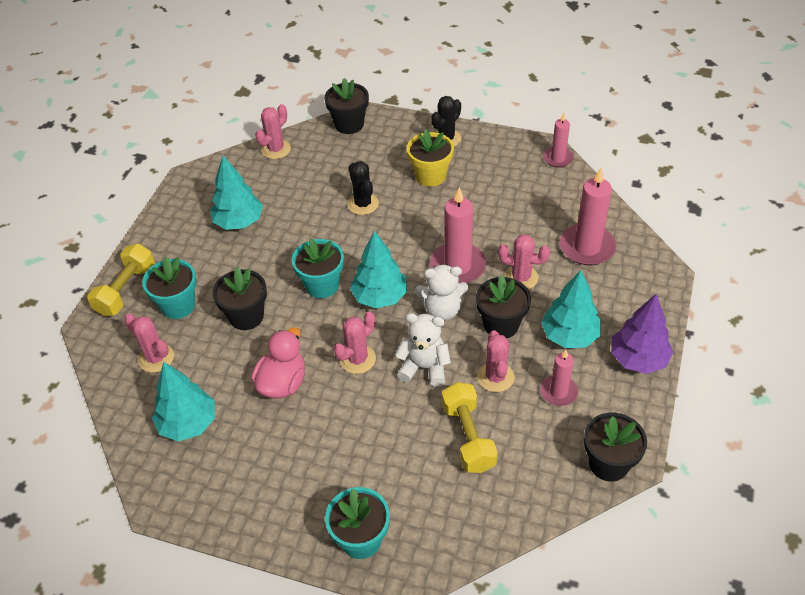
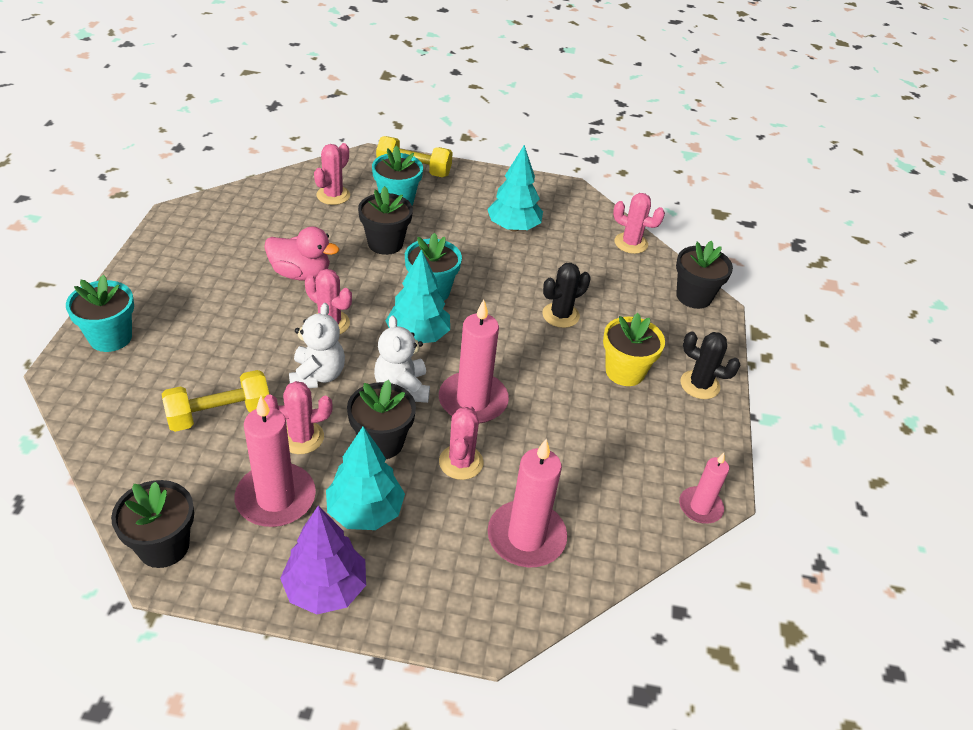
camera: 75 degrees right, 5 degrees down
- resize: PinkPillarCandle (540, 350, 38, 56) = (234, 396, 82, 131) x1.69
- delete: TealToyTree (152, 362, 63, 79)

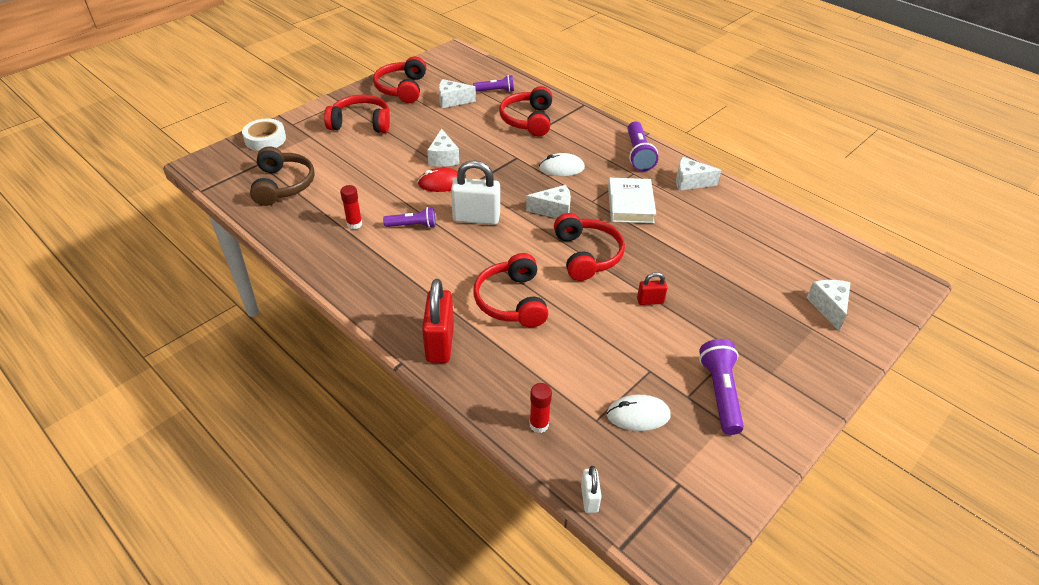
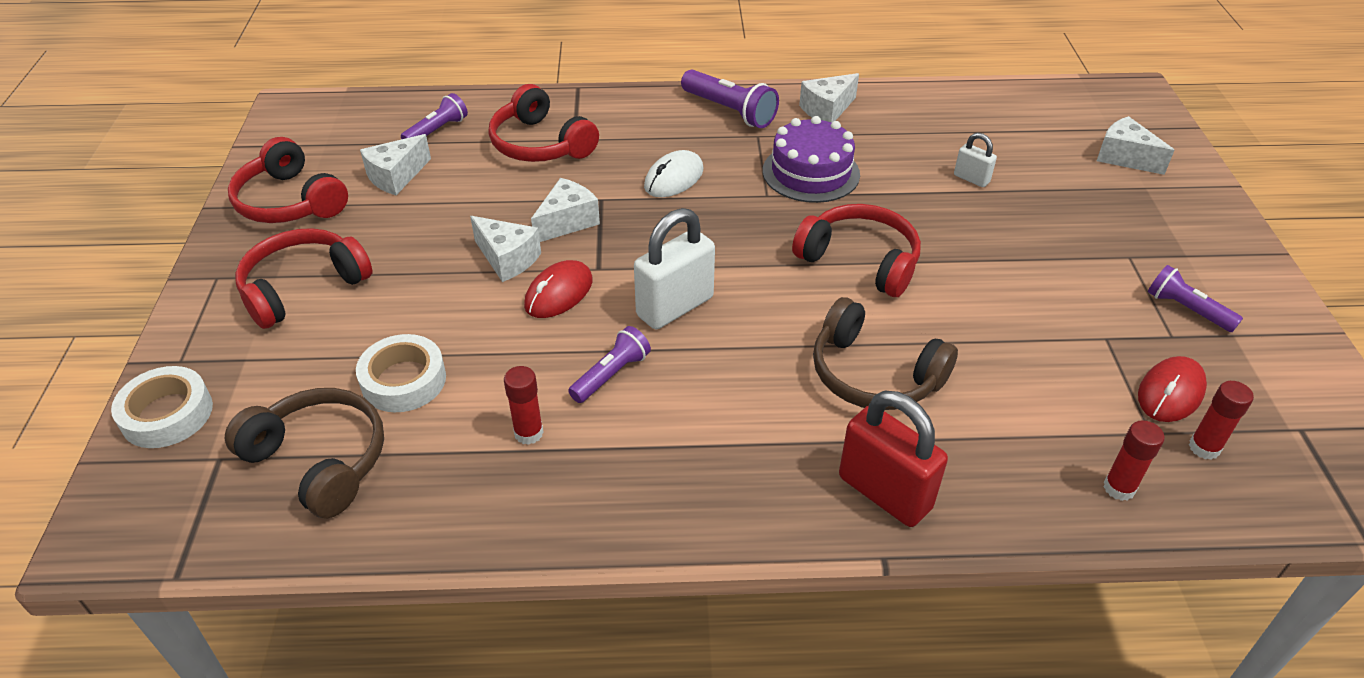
camera: 45 degrees left, 0 degrees up
- replace: WhiteHardcover (608, 178, 48, 45) to PurpleGateau (763, 116, 97, 87)
- move: WhitePieceOfCheese (526, 185, 45, 33) to (531, 178, 69, 64)
- recolor: RedHeadset (473, 253, 75, 74) to BrownHeadset (813, 297, 145, 113)
- delete: RedLock (637, 272, 31, 33)
- resize: PurpleFlashlight (699, 339, 45, 96) = (1148, 265, 95, 67) x0.66
- recolor: WhitePcMouse (607, 395, 64, 36) to RedPcMouse (1138, 356, 69, 66)
- move: WhiteLock (581, 466, 21, 47) to (954, 133, 43, 54)
- insert: WhiteTape (356, 334, 90, 78)
- insert: RedGlue (1189, 381, 65, 79)

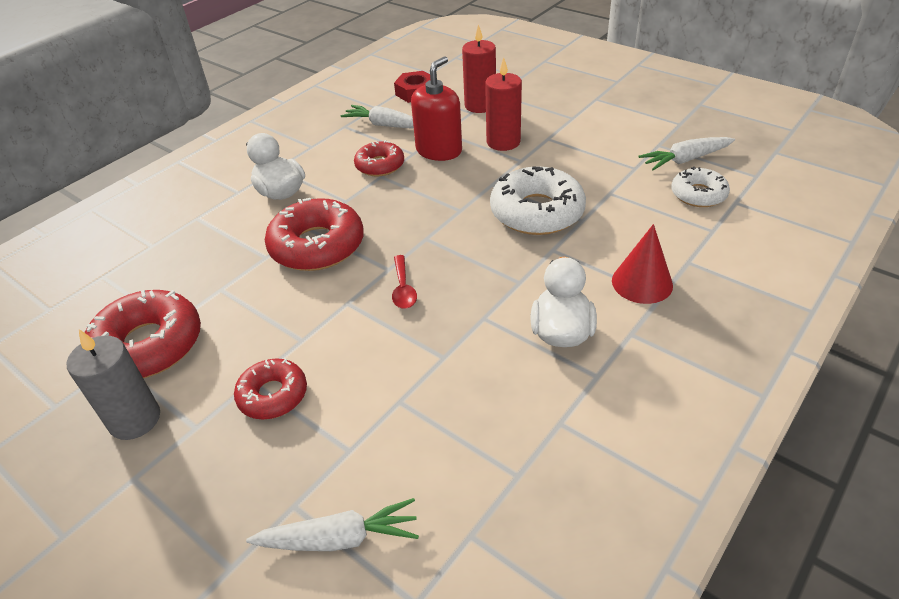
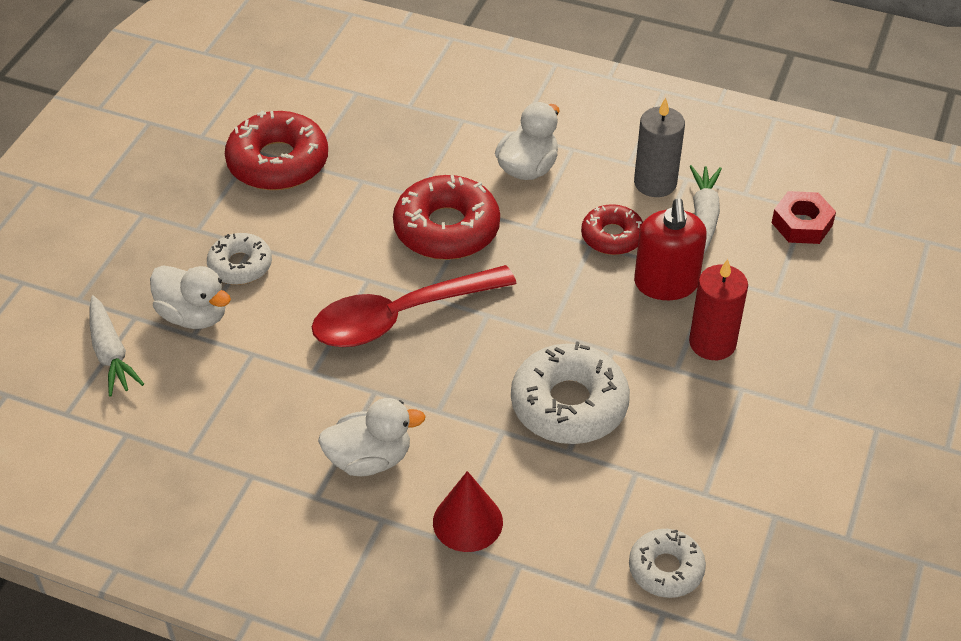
camera: 70 degrees right, 5 degrees up
- delete: RedPillarCandle (462, 24, 34, 89)
- rotate: RedPumpBottle (411, 56, 51, 105) = (634, 198, 73, 102) 75 degrees clockwise
- delete: WhiteRootVegetable (639, 137, 96, 33)
- resize: RedTeaspoon (392, 255, 25, 54) = (312, 265, 205, 82) x2.39
- move: AshGreyPillarCandle (67, 329, 93, 111) to (634, 97, 51, 100)
- recolor: RedGlazedDonut (234, 358, 73, 62) to WhiteGlazedDonut (207, 233, 65, 52)
- insert: WhiteDuck (150, 265, 81, 64)

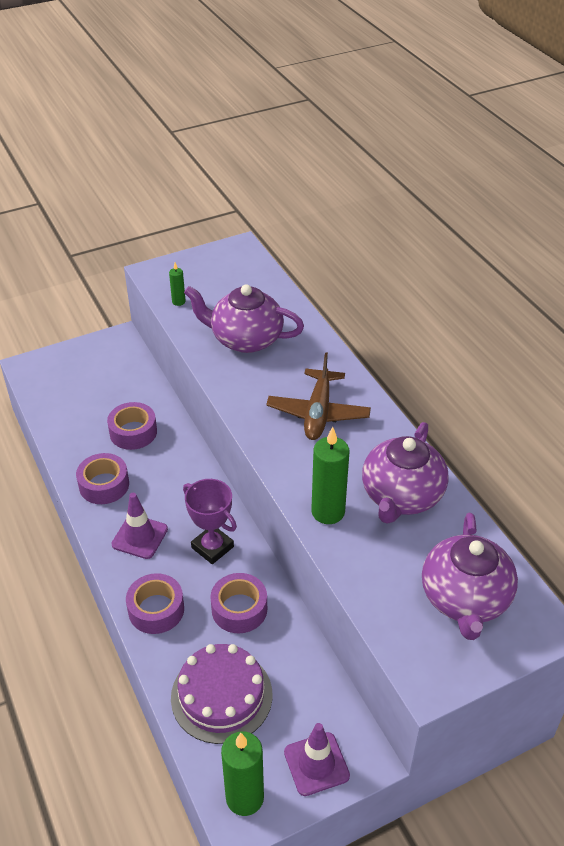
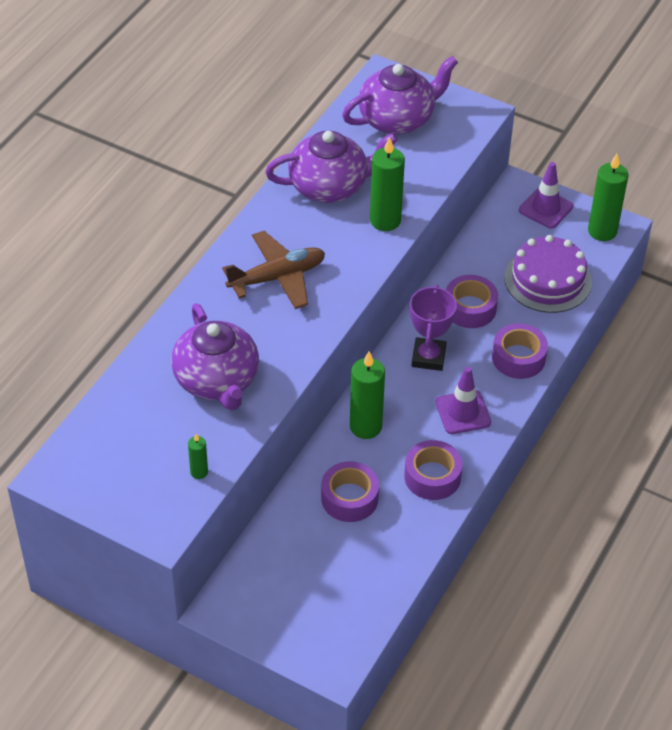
camera: 125 degrees left, 5 degrees up
- insert: LeafGreenPillarCandle (350, 351, 35, 88)

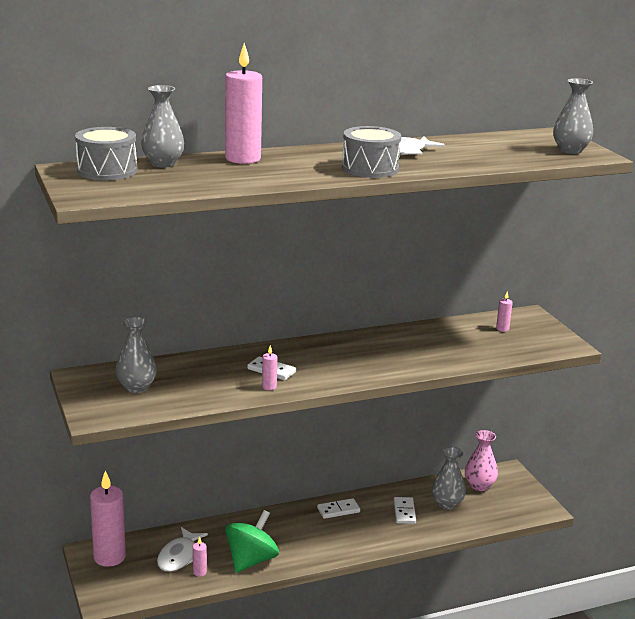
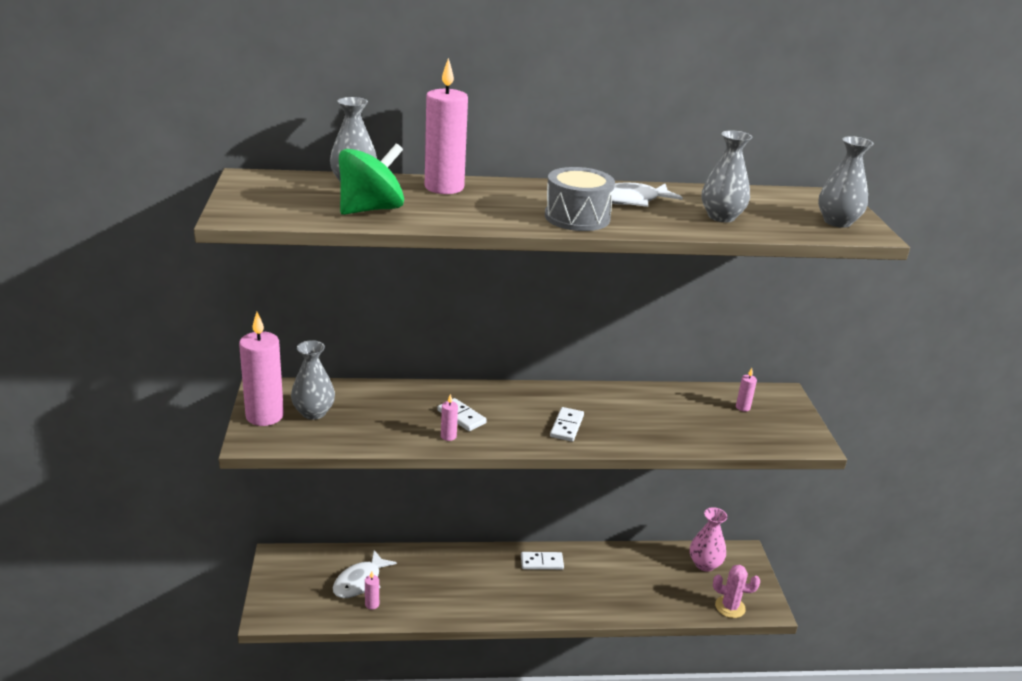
camera: 15 degrees right, 5 degrees up
- delete: AshGreyToyDrum (75, 127, 62, 53)
- move: AshGreyTallVase (432, 447, 34, 63) to (702, 130, 50, 92)
- move: PinkPillarCandle (90, 471, 36, 96) to (239, 312, 45, 114)
- move: WhiteDominoTile (394, 497, 22, 27) to (550, 407, 34, 35)
- move: LeafGreenSpinningTop (225, 510, 54, 63) to (339, 143, 65, 72)
- insert: PinkPricklyPlant (713, 565, 47, 53)

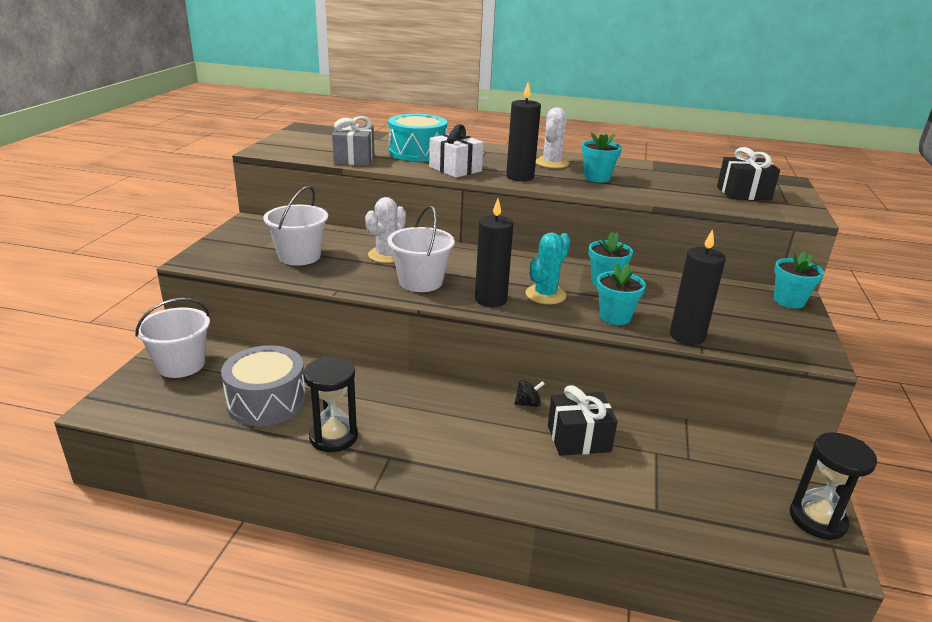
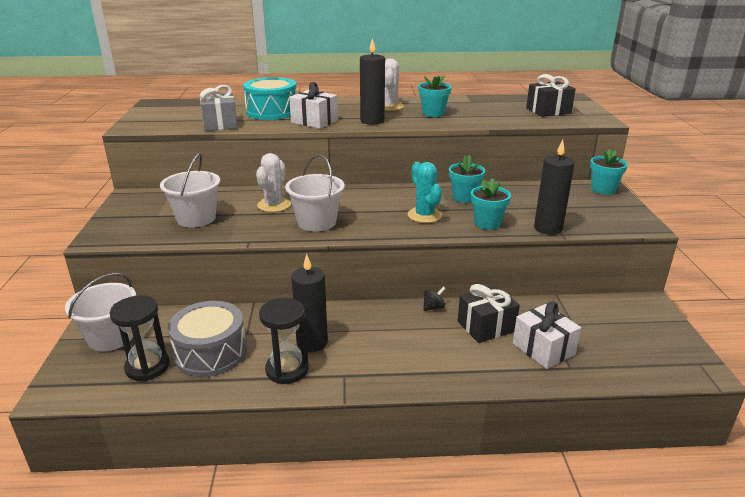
camera: 15 degrees left, 0 degrees up
- move: JetBlackPillarCandle (475, 199, 39, 108) to (291, 254, 37, 98)
- rotate: TealPricklyPlant (525, 232, 45, 72) = (407, 162, 35, 61) 45 degrees counterclockwise
- move: JetBlackHourglass (790, 432, 87, 108) to (110, 295, 60, 86)
- insert: WhiteWrappedGift (513, 301, 68, 68)

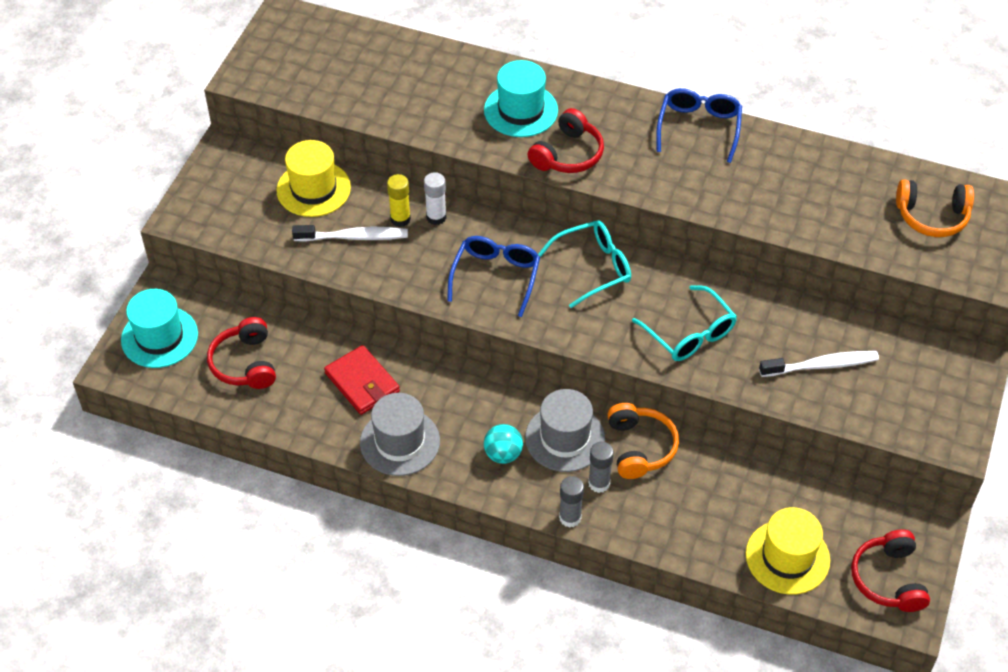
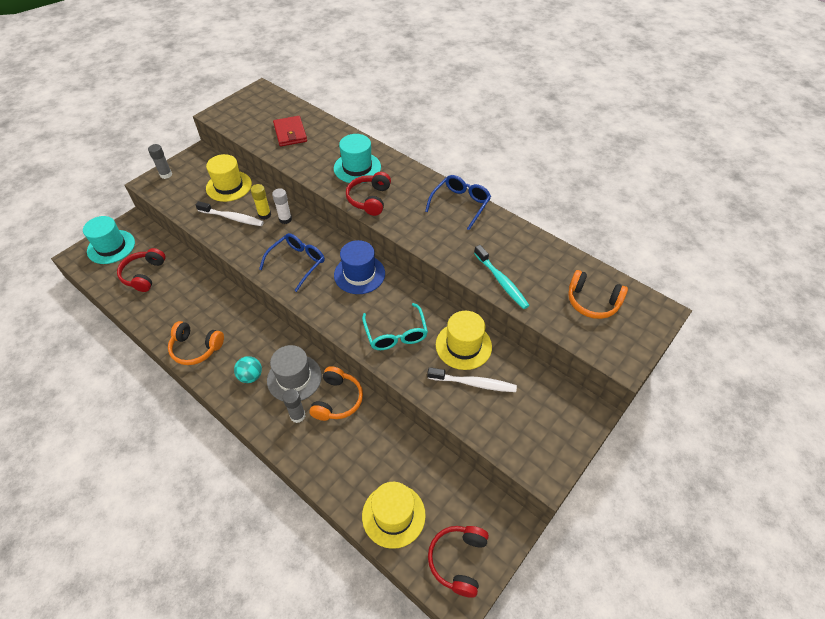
camera: 20 degrees right, 0 degrees up
- rotate: RedHeadset (528, 108, 76, 65) = (346, 172, 45, 44) 135 degrees clockwise
- replace: TealEyeglasses (538, 220, 93, 88) to CobaltHat (334, 240, 51, 54)
- move: RedWallet (324, 345, 76, 70) to (273, 116, 34, 31)
- replace: AshGreyHat (360, 393, 80, 83) to OrangeColouredHeadset (168, 321, 56, 44)
- move: AshGreyGlue (559, 476, 25, 52) to (148, 144, 24, 35)
- insert: TealToothbrush (474, 245, 56, 64)
- insert: GoldenHat (436, 311, 56, 59)

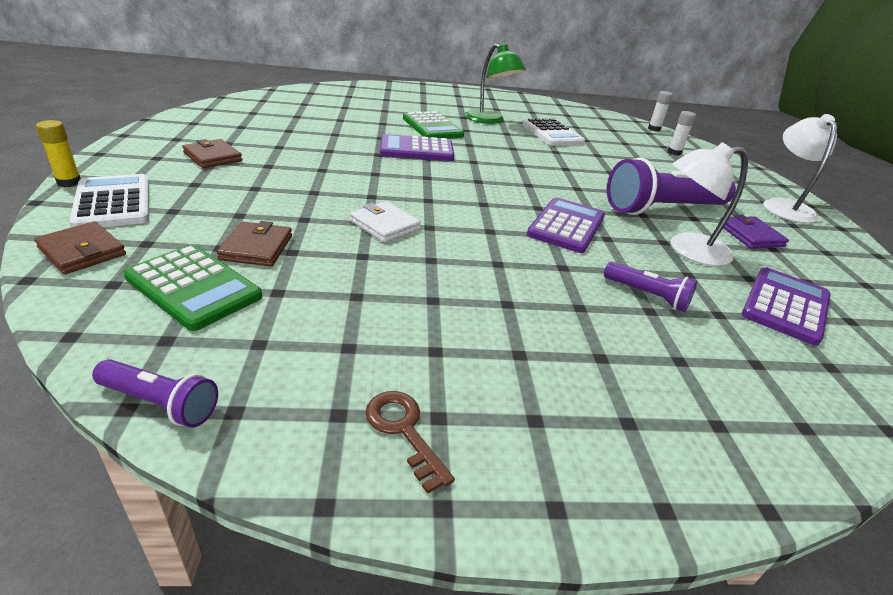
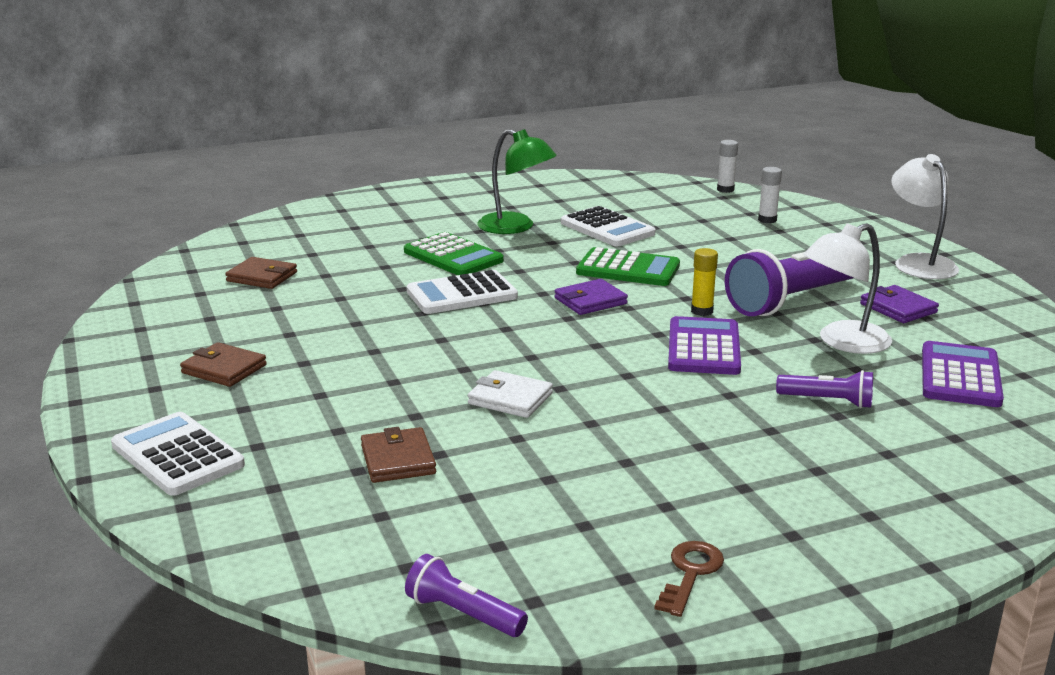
camera: 15 degrees left, 10 degrees down
- move: GoldenGlue (36, 120, 45, 67) to (691, 248, 27, 68)
- recolor: PurpleAddingMachine (380, 134, 74, 27) to WhiteAddingMachine (407, 270, 111, 44)
- move: BrownWallet (34, 221, 92, 53) to (225, 257, 72, 32)
- move: LeafGreenAddingMachine (124, 245, 138, 86) to (576, 247, 104, 39)
- rotate: PurpleFlashlight (92, 359, 126, 68) = (405, 554, 123, 83) 150 degrees counterclockwise
- rotate: BrownKey (365, 391, 90, 103) = (654, 541, 70, 76) 75 degrees clockwise
- insert: PurpleWallet (554, 279, 74, 36)

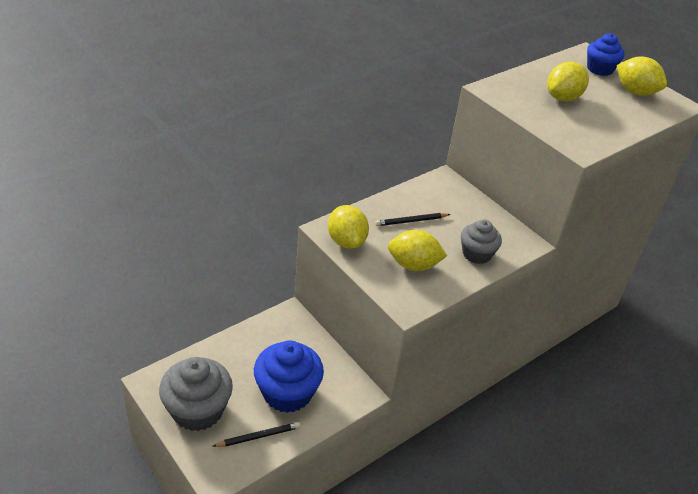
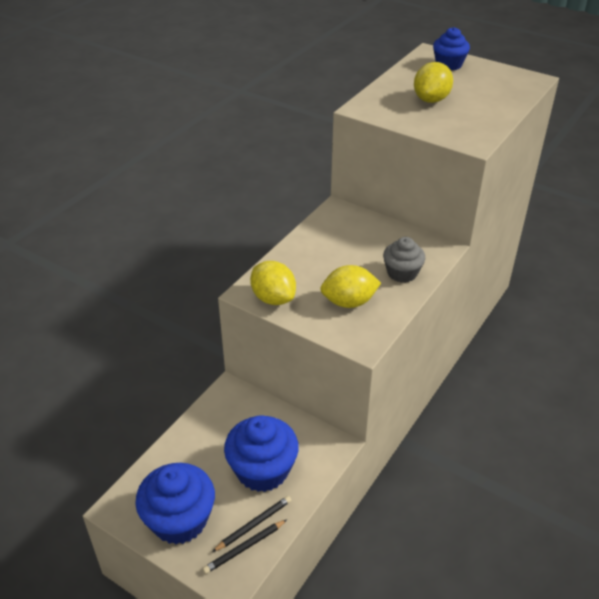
camera: 15 degrees left, 0 degrees up
- delete: GoldenCitrusFruit (617, 56, 50, 40)
- move: JetBlackLeadPencil (375, 213, 75, 13) to (203, 520, 84, 54)
- recolor: AshGreyMuffin (159, 357, 74, 74) to CobaltMuffin (135, 463, 80, 81)

